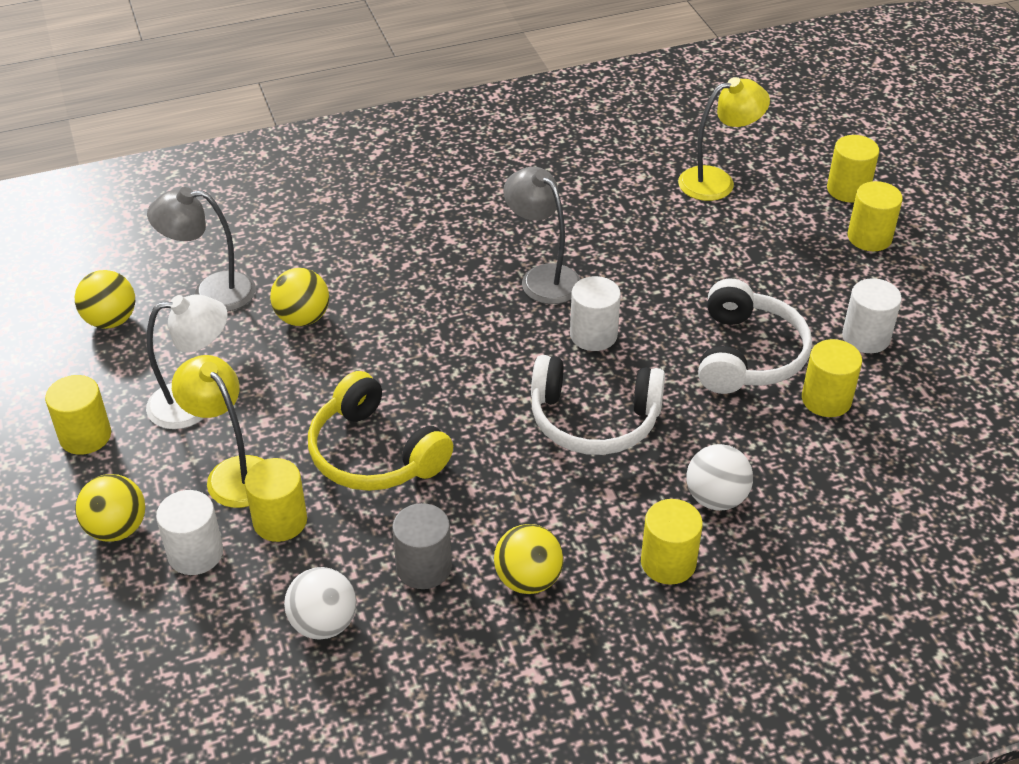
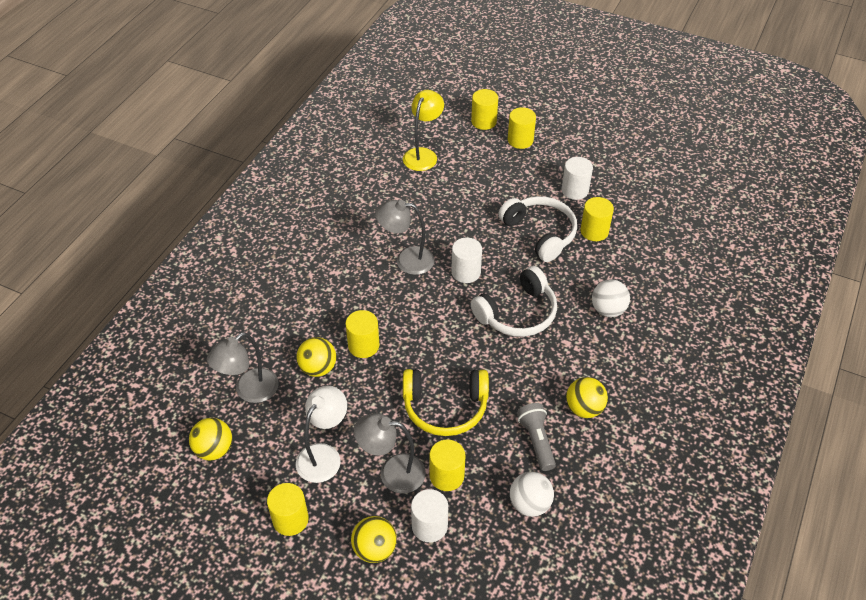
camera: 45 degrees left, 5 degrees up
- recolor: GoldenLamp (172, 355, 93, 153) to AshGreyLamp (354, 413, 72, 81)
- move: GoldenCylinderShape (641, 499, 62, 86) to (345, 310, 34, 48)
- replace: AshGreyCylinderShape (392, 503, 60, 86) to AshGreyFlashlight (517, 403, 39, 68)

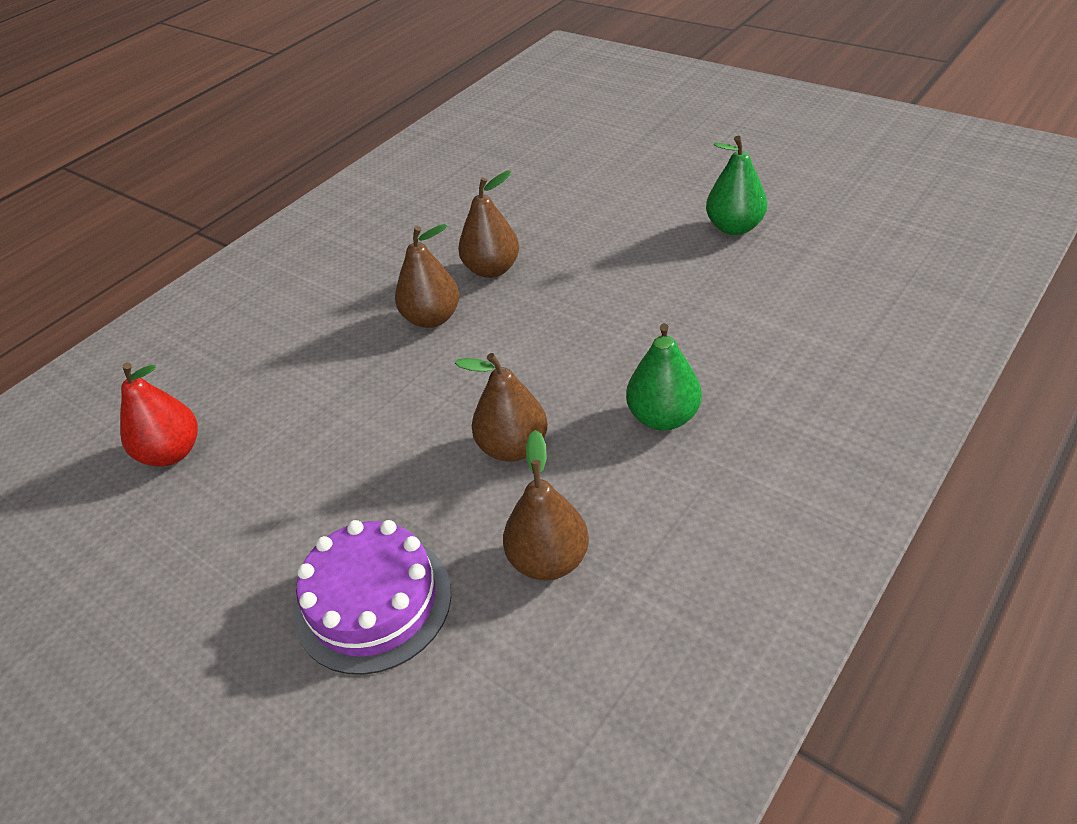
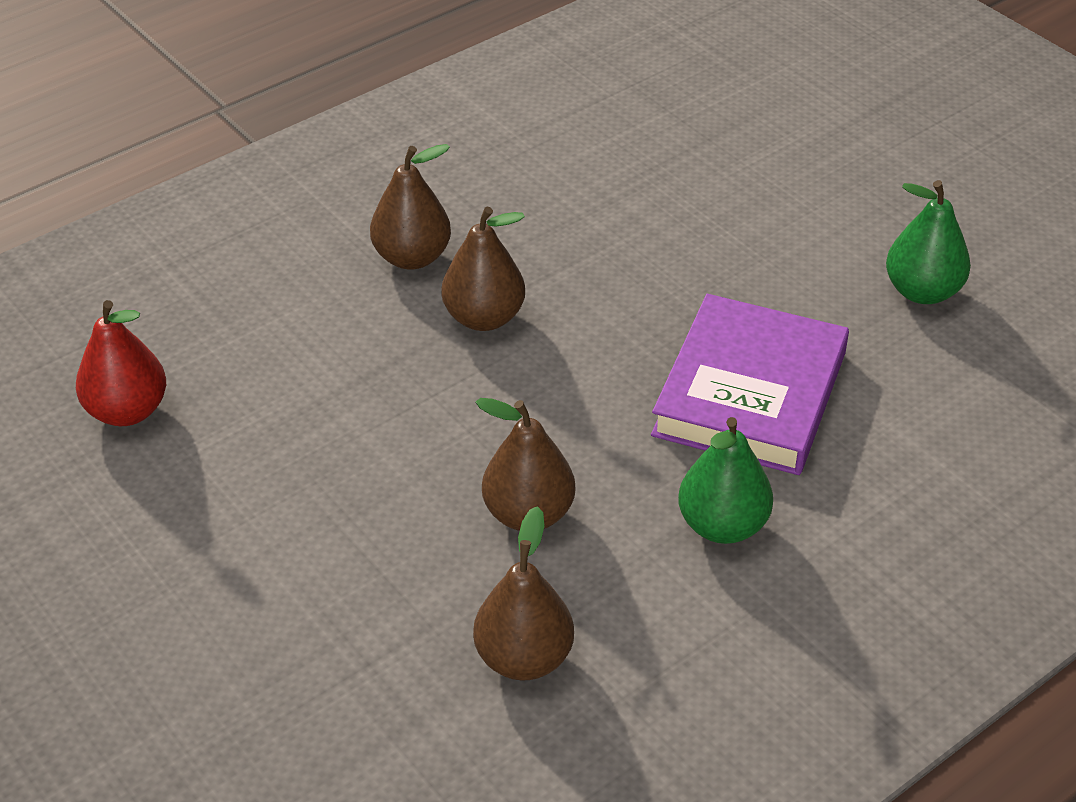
camera: 10 degrees right, 0 degrees up
- move: BrownPear (458, 171, 61, 107) to (370, 144, 81, 125)
- delete: PurpleGateau (294, 520, 157, 155)
- insert: PurpleHardcover (651, 294, 198, 181)

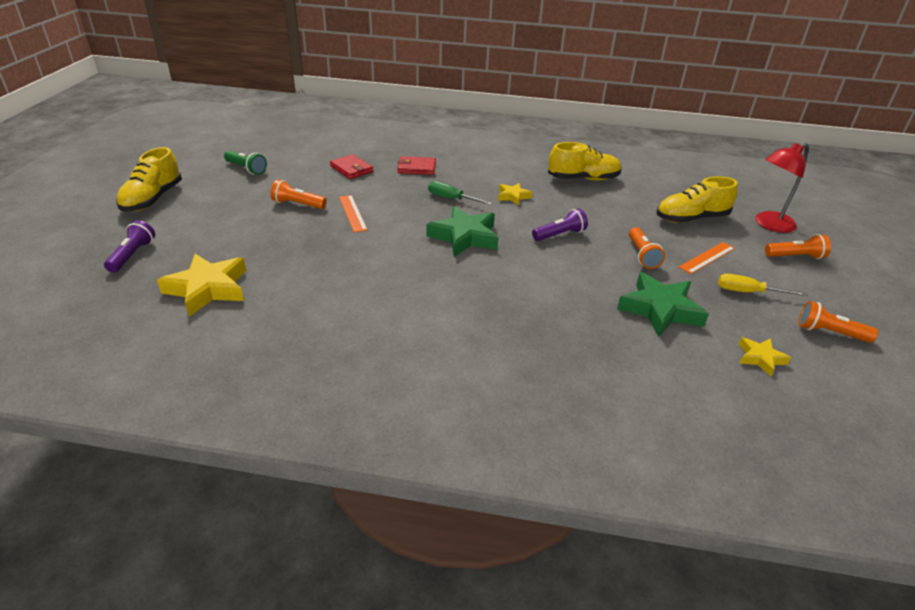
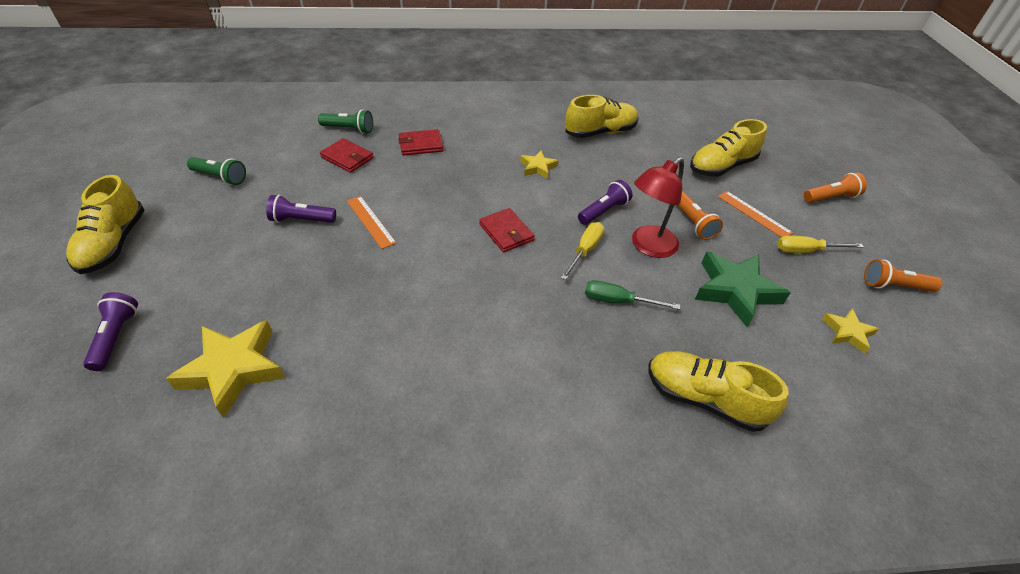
camera: 15 degrees left, 10 degrees up
- move: RedLamp (755, 143, 54, 90) to (632, 157, 52, 101)
- recolor: OrangeColouredFlashlight (271, 179, 56, 30) to PurpleFlashlight (266, 195, 70, 28)
- move: LeafGreenFlatScrewdriver (428, 181, 64, 24) to (585, 280, 95, 30)
- replace: LeafGreenFivePointedStar (426, 206, 73, 51) to RedWallet (479, 208, 56, 44)
- rotate: OrangeColouredStraightedge (679, 242, 56, 32) = (718, 191, 75, 46) 75 degrees counterclockwise
- insert: LeafGreenFlashlight (318, 109, 55, 25)
- insert: GoldenFlatScrewdriver (561, 222, 43, 58)
- insert: GoldenShoe (648, 351, 141, 81)

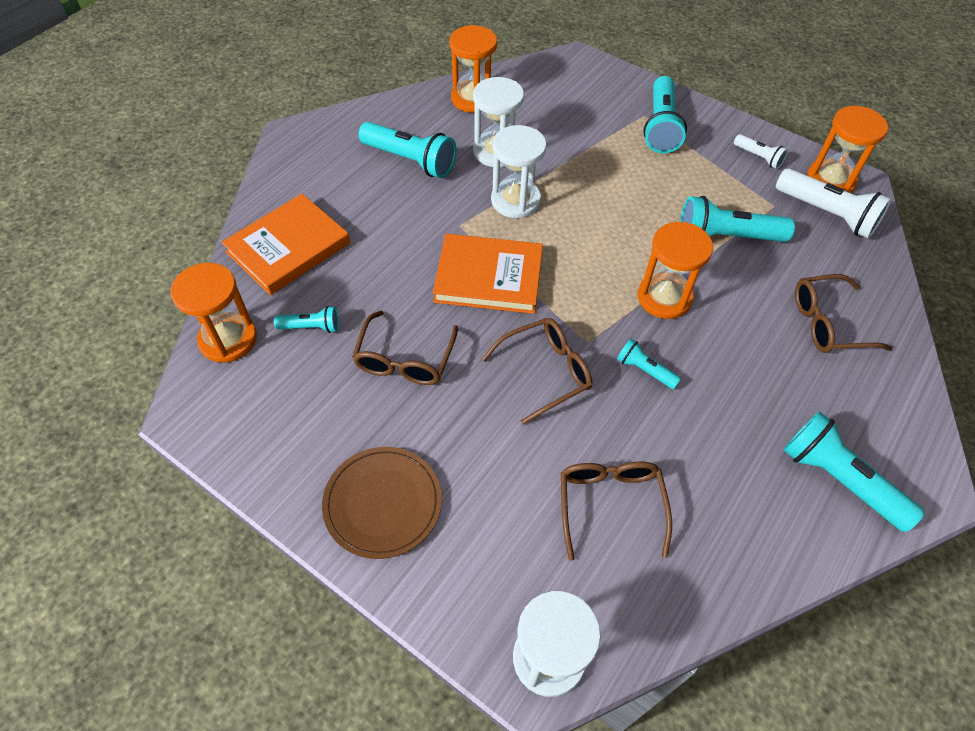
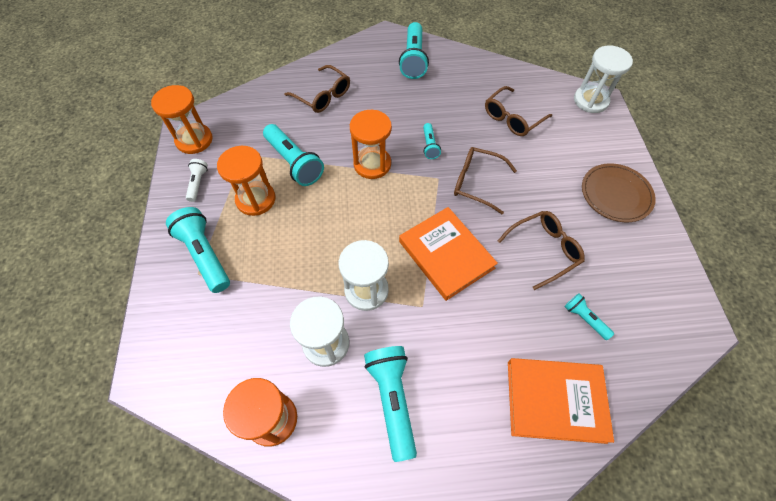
camera: 130 degrees left, 5 degrees up
- rotate: TealFlashlight (643, 76, 44, 77) = (166, 207, 64, 86) 90 degrees counterclockwise
- delete: WhiteFlashlight (776, 168, 116, 71)
- move: OrangeColouredHourglass (171, 263, 86, 100) to (217, 146, 58, 70)

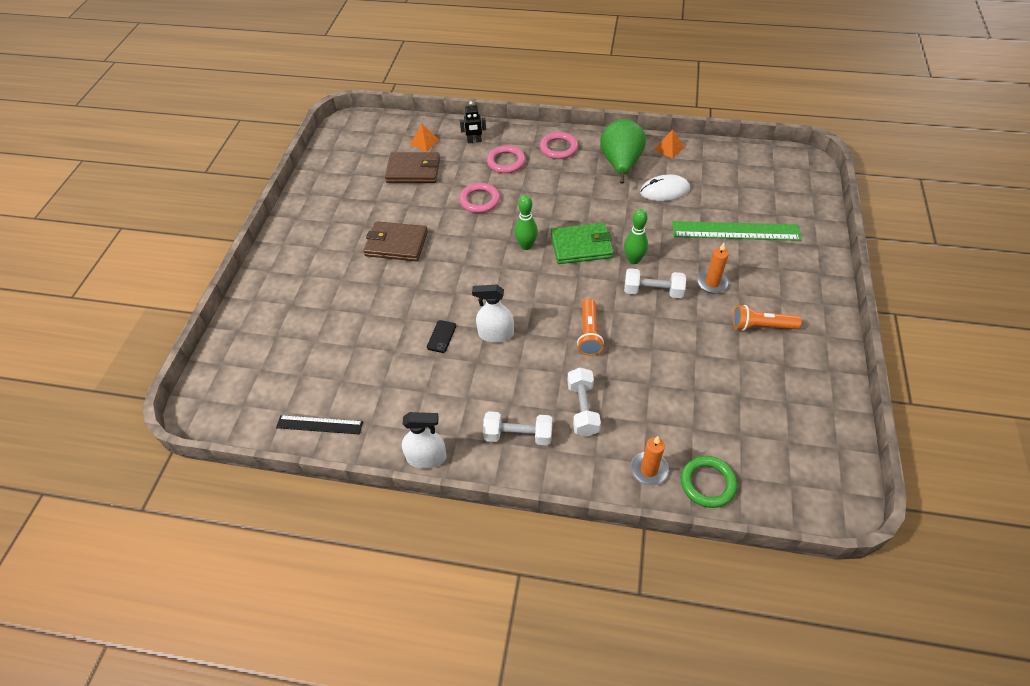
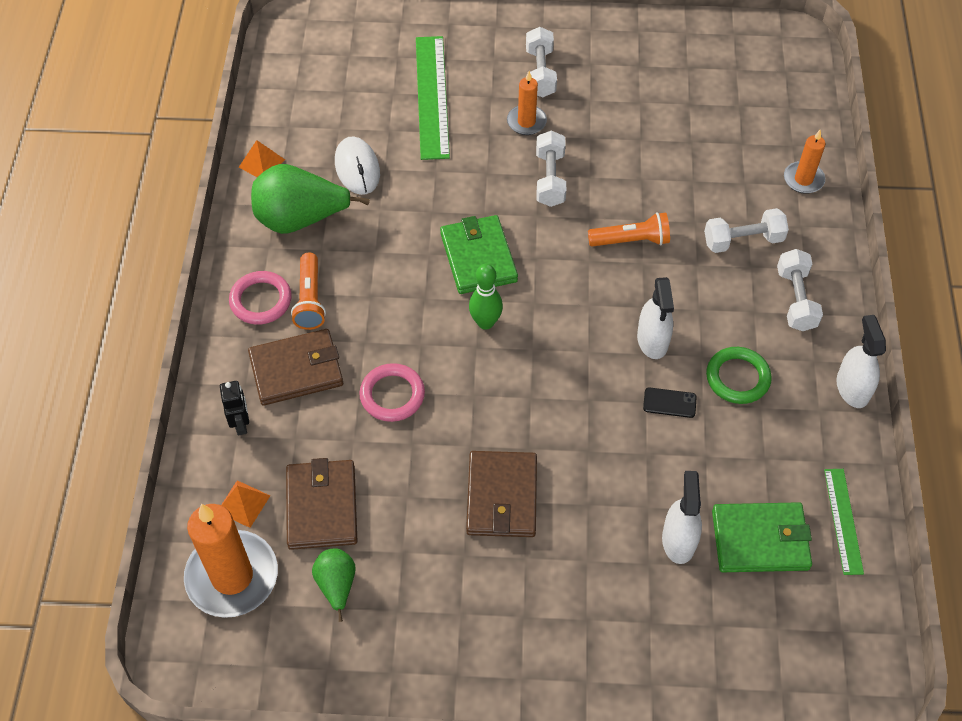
camera: 100 degrees left, 5 degrees up
- replace: PinkRing (487, 145, 38, 28) to BrownWallet (248, 329, 95, 76)
- delete: LeafGreenTenpin (624, 209, 24, 55)
- move: OrangeColouredFlashlight (733, 305, 68, 26) to (291, 253, 35, 77)
- recolor: JetBlackStraightedge (276, 415, 87, 20) to LeafGreenStraightedge (824, 469, 40, 106)
- move: LeafGreenRing (681, 456, 56, 52) to (706, 347, 66, 57)
- insert: WhiteFreeWeight (526, 27, 31, 70)
- insert: WhiteSprayBottle (662, 471, 40, 93)
- insert: LeafGreenWallet (712, 502, 100, 70)
- insert: OrangeColouredPillarCandle (184, 504, 94, 114)
- insert: LeafGreenPear (312, 548, 44, 74)

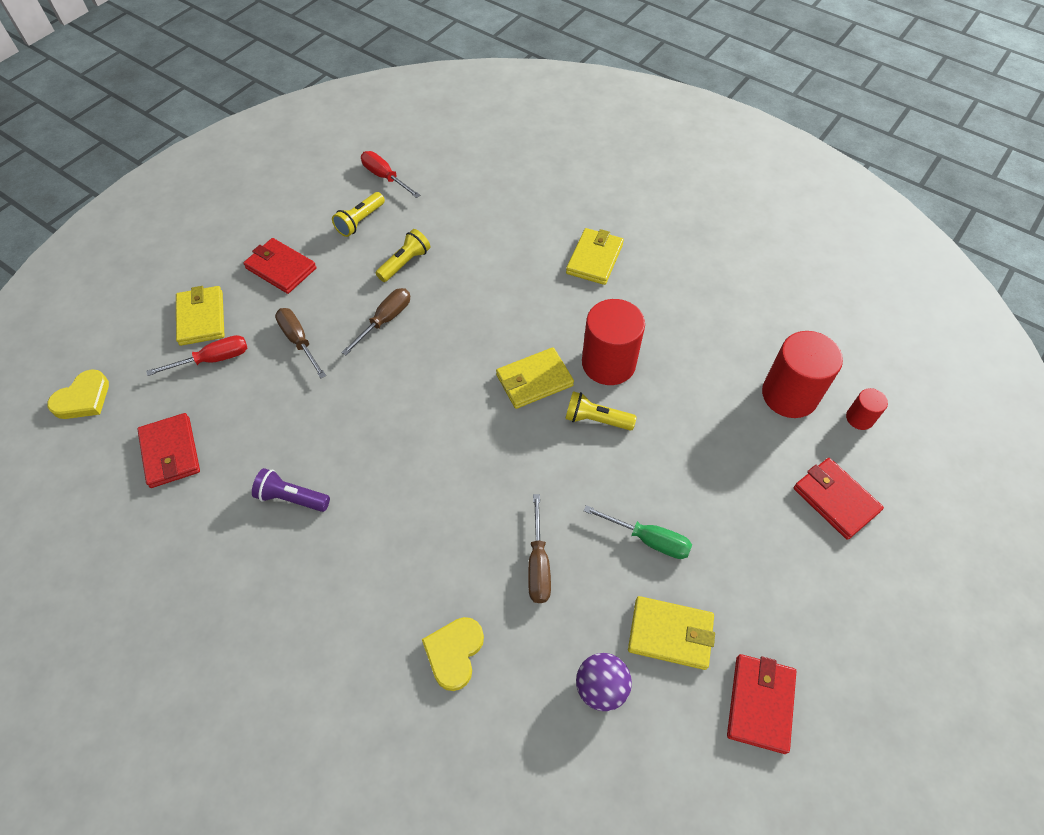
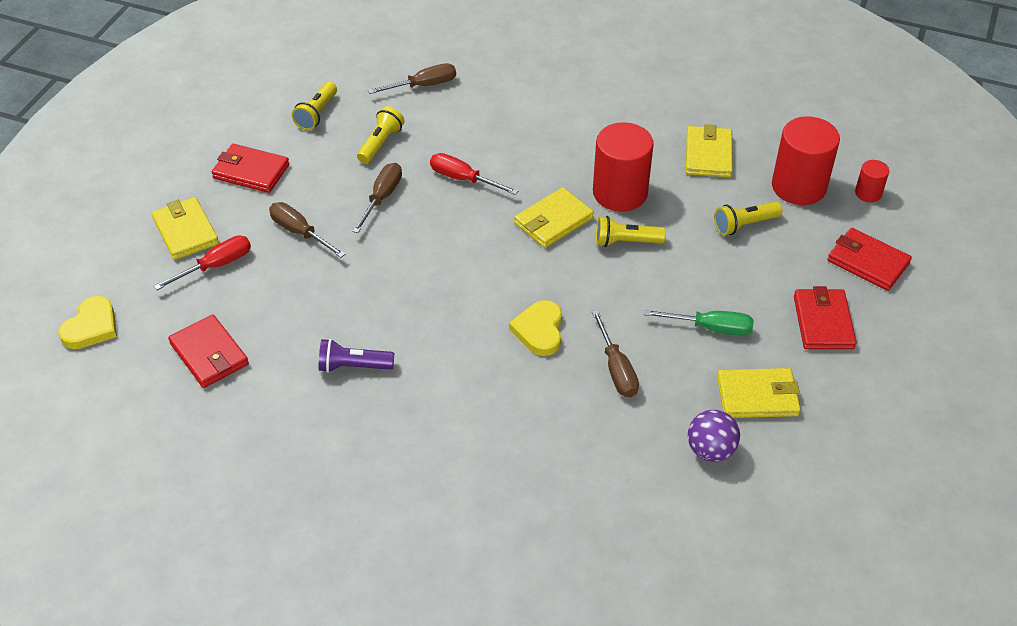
camera: 15 degrees left, 10 degrees down
- move: RedFlatScrewdriver (361, 151, 59, 47) to (430, 153, 88, 42)
- move: GoldenWallet (566, 228, 58, 57) to (686, 124, 47, 53)
- move: GoldenHeart (422, 617, 62, 74) to (509, 300, 53, 56)
- move: RedWallet (727, 654, 69, 100) to (794, 286, 63, 63)
- insert: BrownFlatScrewdriver (368, 63, 88, 31)
- insert: GoldenFlashlight (714, 201, 68, 34)

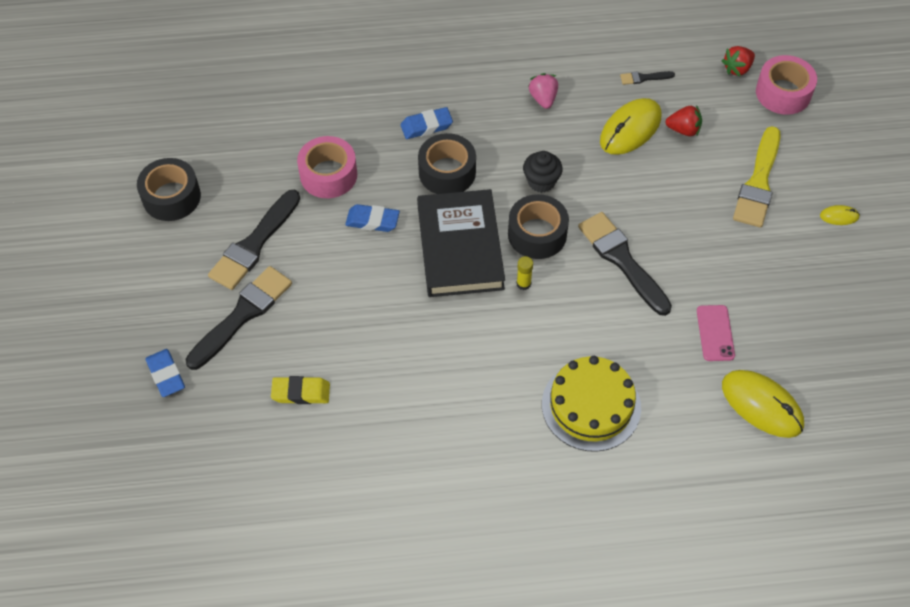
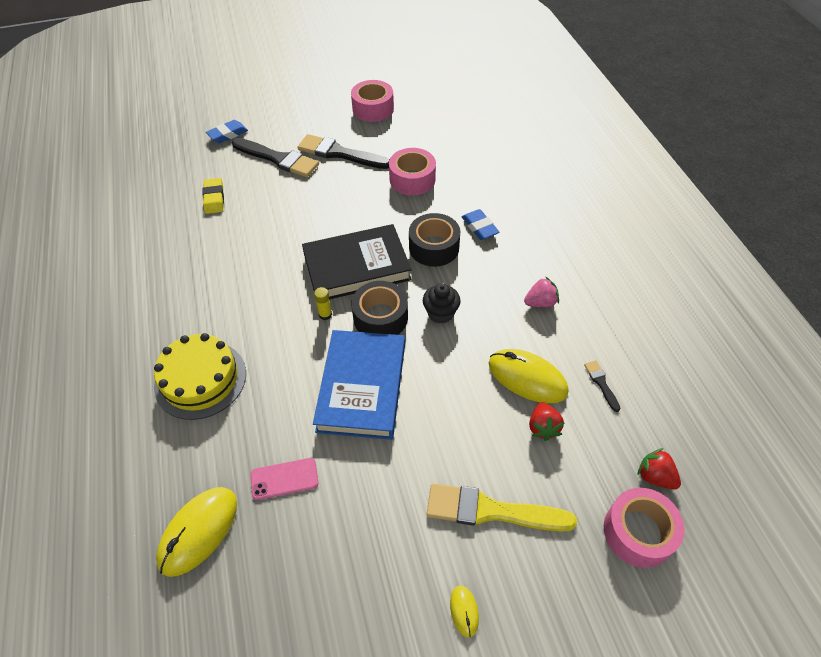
camera: 80 degrees right, 5 degrees down
- recolor: JetBlackTape (137, 158, 64, 63) to PinkTape (351, 80, 43, 42)
- delete: CobaltPencilEraser (345, 204, 55, 28)
- replace: JetBlackPaintBrush (578, 212, 94, 104) to CobaltHardcover (313, 330, 92, 110)

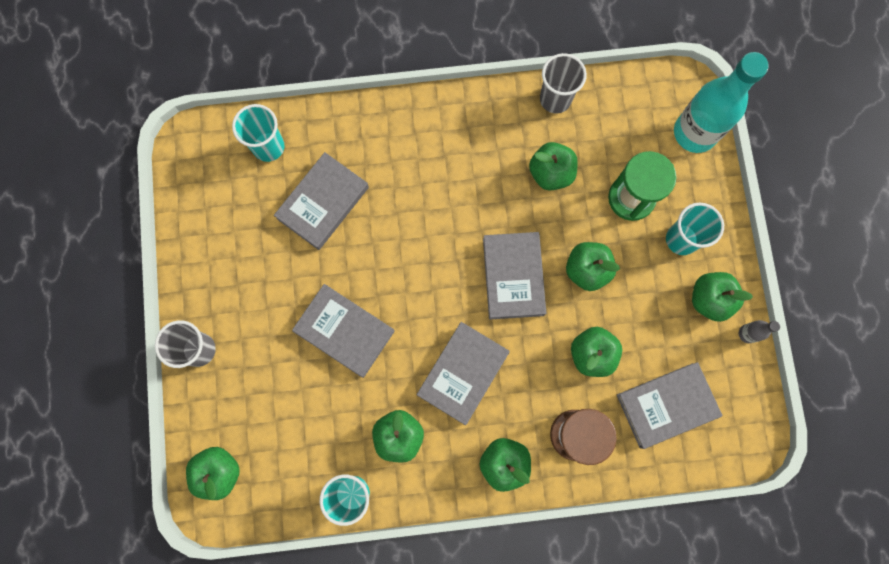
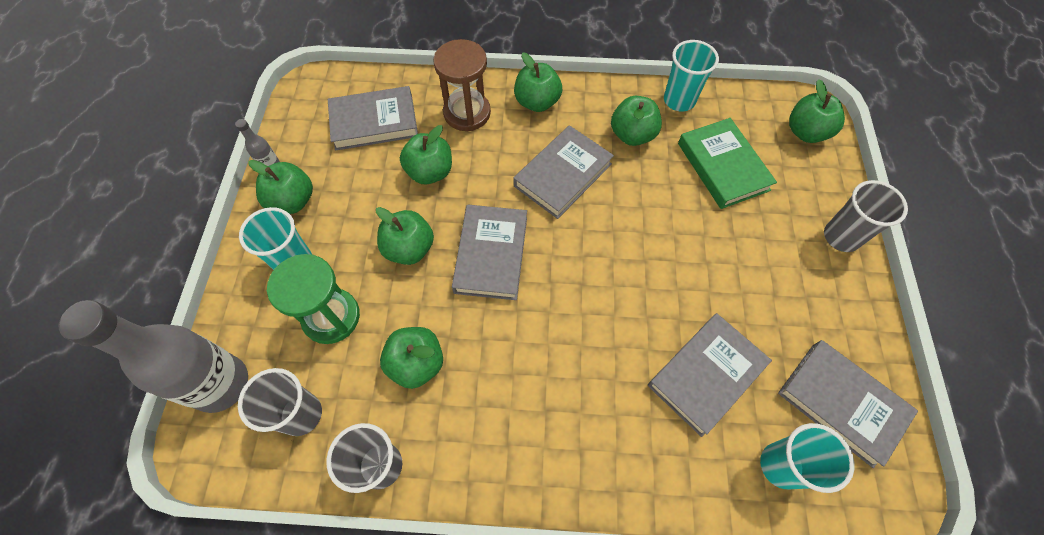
camera: 170 degrees left, 15 degrees down
- recolor: TealFlask (674, 52, 95, 101) to AshGreyFlask (59, 300, 189, 113)
- move: AshGreyHardcover (292, 284, 103, 94) to (778, 340, 140, 128)
- insert: LeafGreenHardcover (678, 118, 99, 91)
- insert: AshGreyTumbler (238, 368, 84, 68)

